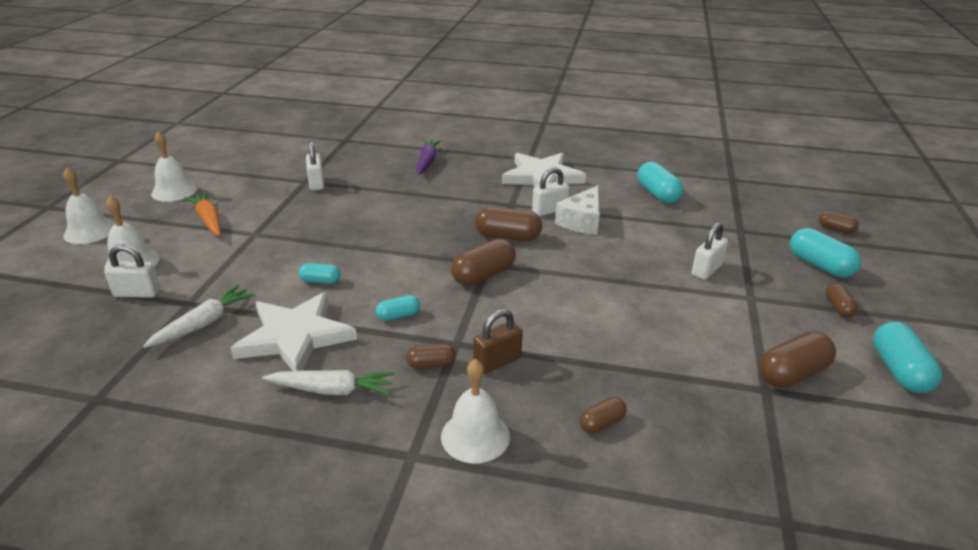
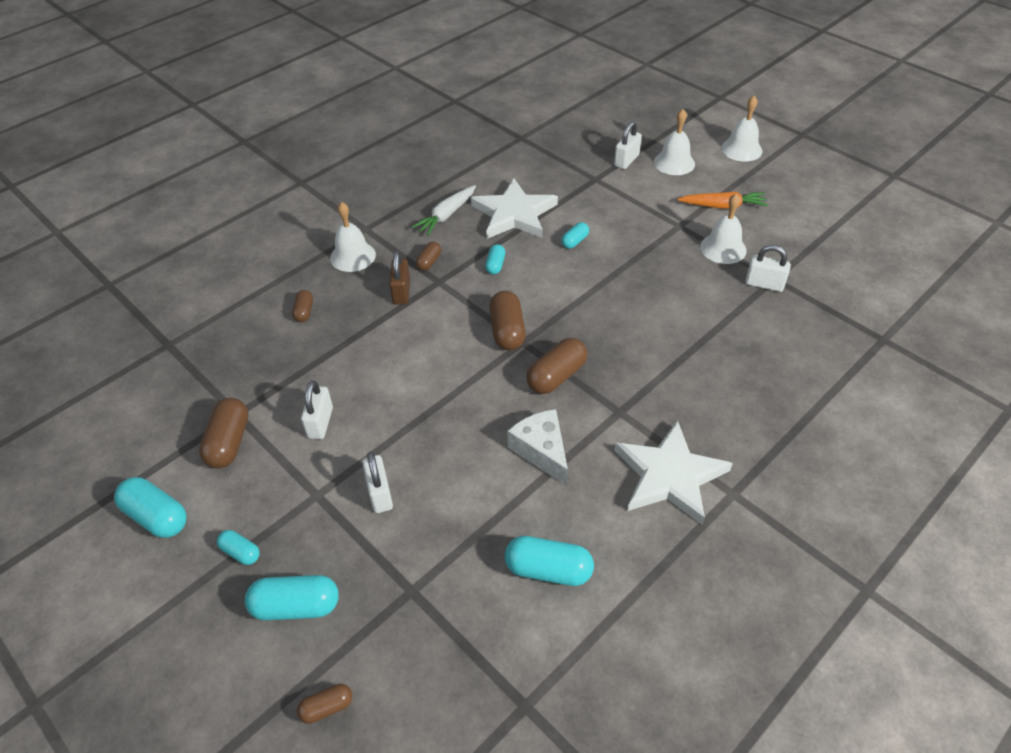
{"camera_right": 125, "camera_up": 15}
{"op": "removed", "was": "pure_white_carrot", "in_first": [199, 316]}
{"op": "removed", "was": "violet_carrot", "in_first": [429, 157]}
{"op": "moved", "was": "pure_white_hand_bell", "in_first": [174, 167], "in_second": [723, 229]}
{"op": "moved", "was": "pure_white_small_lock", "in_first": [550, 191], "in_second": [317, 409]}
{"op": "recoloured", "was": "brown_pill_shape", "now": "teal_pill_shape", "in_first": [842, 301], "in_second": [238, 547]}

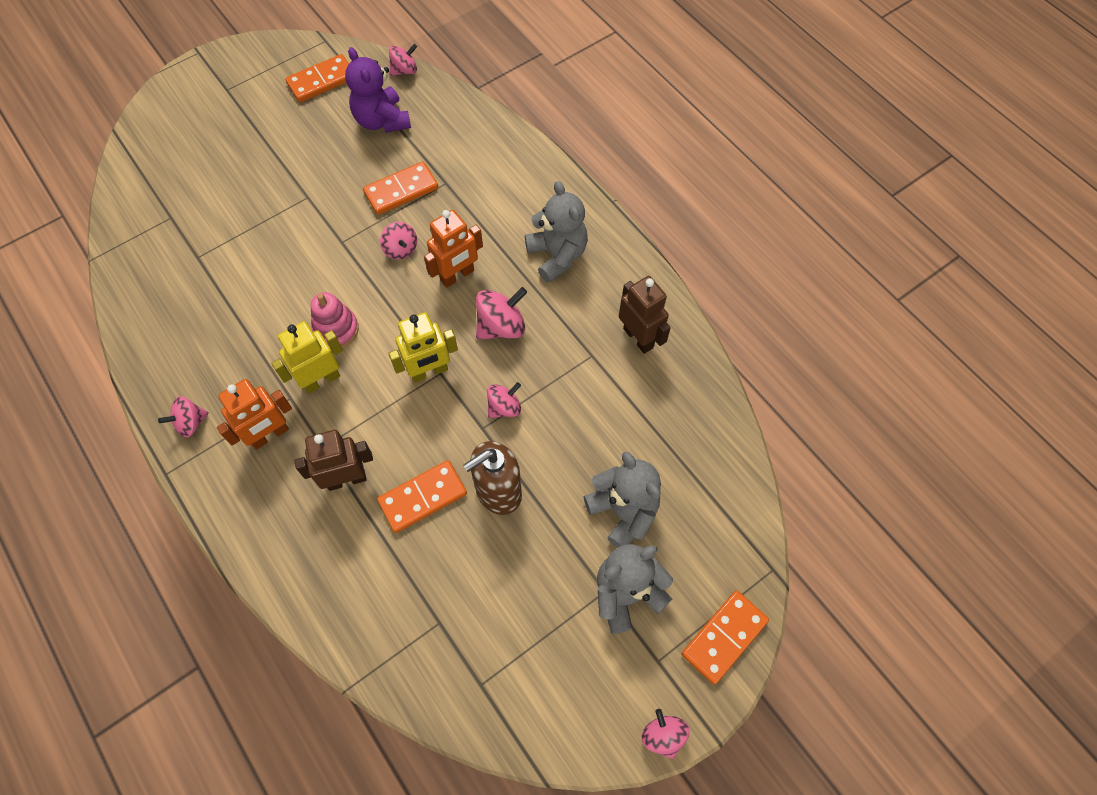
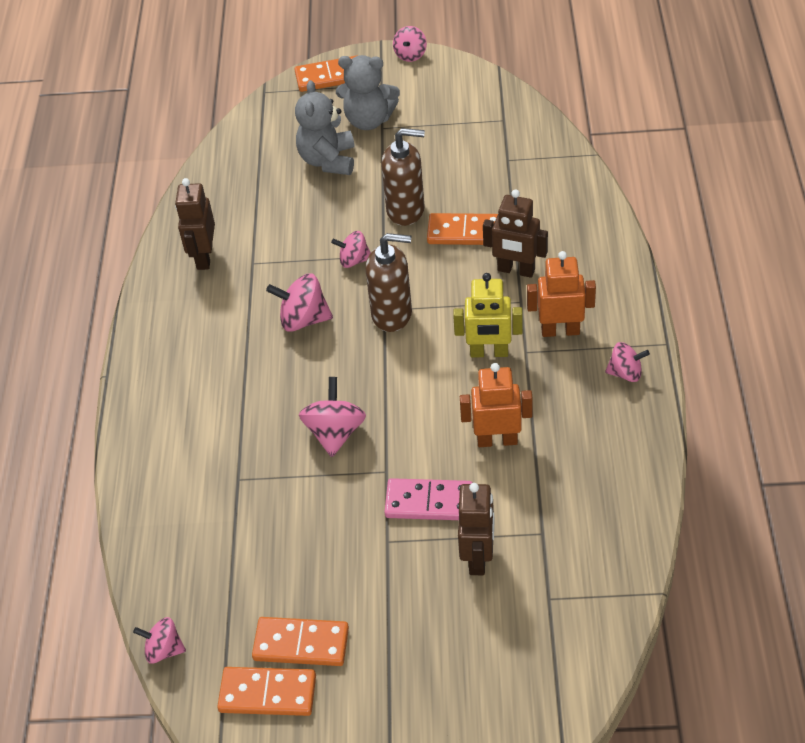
{"camera_right": -140, "camera_up": -15}
{"op": "removed", "was": "rose-pink_stacking_rings", "in_first": [335, 320]}
{"op": "removed", "was": "violet_teddy", "in_first": [378, 90]}
{"op": "removed", "was": "grey_teddy", "in_first": [556, 232]}
{"op": "added", "now": "rose-pink_domino_tile", "in_second": [428, 499]}
{"op": "added", "now": "brown_toy_robot", "in_second": [476, 529]}
{"op": "moved", "was": "orange-coloured_domino_tile", "in_first": [400, 188], "in_second": [300, 641]}
{"op": "moved", "was": "orange-coloured_toy_robot", "in_first": [453, 249], "in_second": [496, 405]}
{"op": "replaced", "was": "golden_toy_robot", "now": "brown_soap_dispenser", "in_first": [423, 347], "in_second": [388, 282]}
{"op": "resized", "was": "rose-pink_whirligig", "in_first": [398, 241], "in_second": [332, 417], "ratio": 1.53}

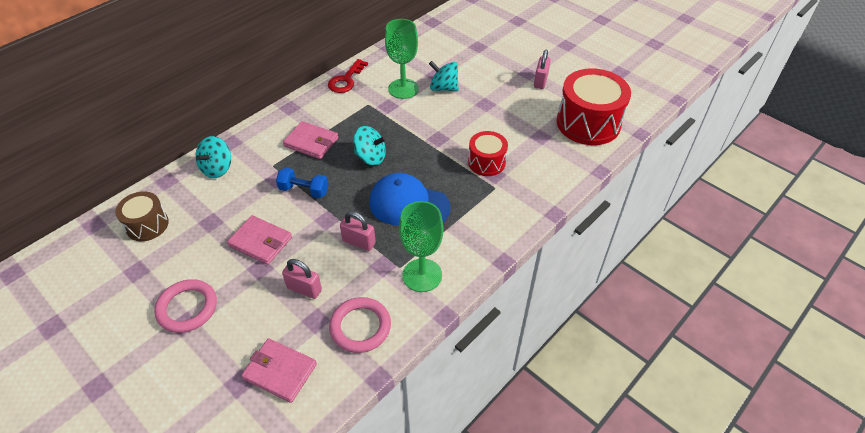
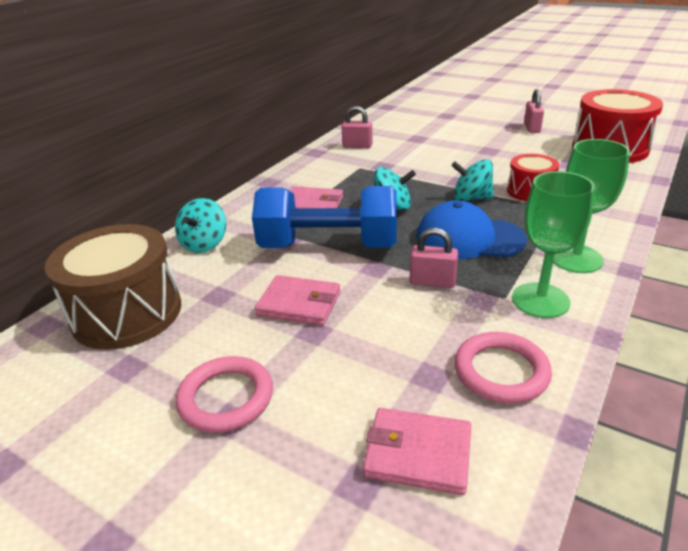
{"camera_right": -10, "camera_up": -15}
{"op": "removed", "was": "crimson_latchkey", "in_first": [348, 76]}
{"op": "moved", "was": "rose-pink_small_lock", "in_first": [302, 279], "in_second": [357, 127]}
{"op": "moved", "was": "emerald_chalice", "in_first": [402, 59], "in_second": [591, 206]}
{"op": "moved", "was": "teal_whirligig", "in_first": [444, 76], "in_second": [473, 180]}
{"op": "resized", "was": "brown_toy_drum", "in_first": [142, 216], "in_second": [113, 287], "ratio": 1.79}
{"op": "resized", "was": "cobalt_free_weight", "in_first": [302, 183], "in_second": [324, 217], "ratio": 2.16}

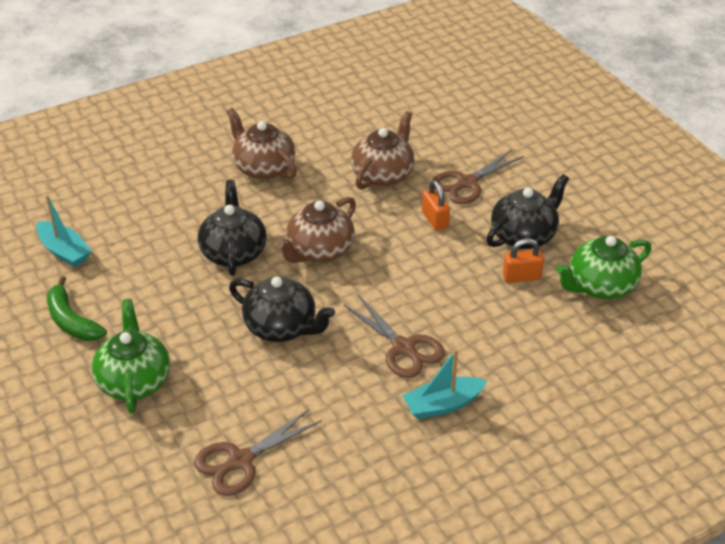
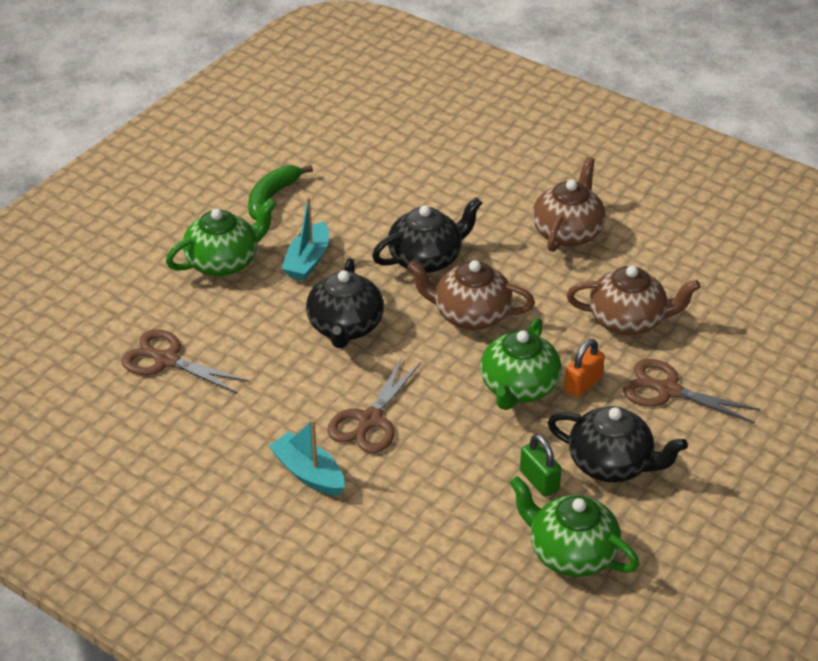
{"camera_right": 65, "camera_up": 0}
{"op": "added", "now": "emerald_china_teapot", "in_second": [520, 364]}
{"op": "moved", "was": "teal_toy_boat", "in_first": [64, 231], "in_second": [305, 239]}
{"op": "recoloured", "was": "orange-coloured_small_lock", "now": "emerald_small_lock", "in_first": [523, 260], "in_second": [540, 465]}

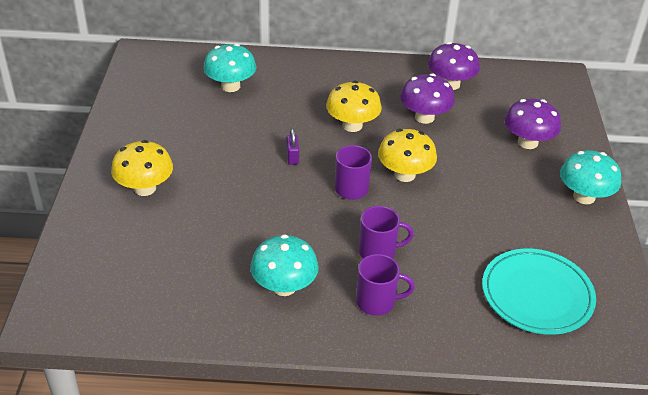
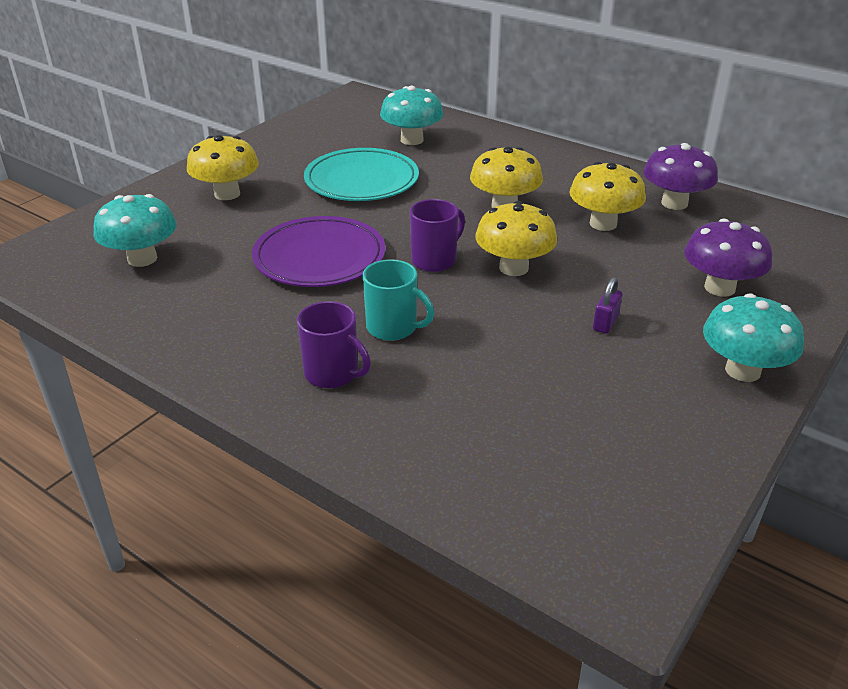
{"camera_right": 35, "camera_up": -5}
{"op": "added", "now": "violet_dinner_plate", "in_second": [318, 251]}
{"op": "moved", "was": "teal_fungus", "in_first": [284, 265], "in_second": [135, 230]}
{"op": "moved", "was": "violet_small_lock", "in_first": [292, 146], "in_second": [607, 305]}
{"op": "moved", "was": "teal_dinner_plate", "in_first": [539, 291], "in_second": [361, 174]}
{"op": "recoloured", "was": "violet_tea_mug", "now": "teal_tea_mug", "in_first": [386, 232], "in_second": [398, 300]}
{"op": "recoloured", "was": "violet_fungus", "now": "golden_fungus", "in_first": [427, 99], "in_second": [608, 196]}

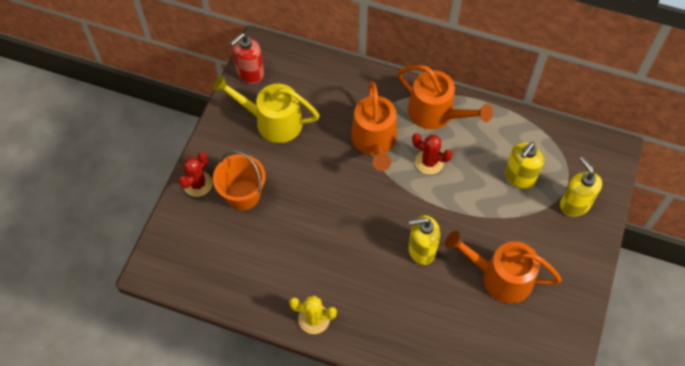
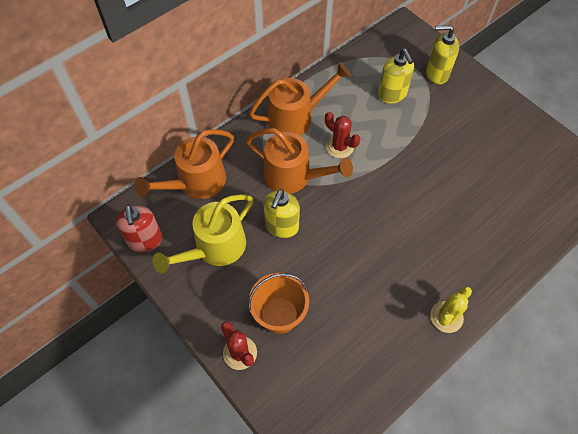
{"camera_right": -60, "camera_up": 0}
{"op": "moved", "was": "golden_soap_dispenser", "in_first": [424, 240], "in_second": [282, 213]}
{"op": "moved", "was": "orange-coloured_watering_can", "in_first": [503, 267], "in_second": [184, 164]}
{"op": "turned", "was": "crimson_saguaro_cactus", "in_first": [432, 153], "in_second": [342, 135], "clockwise": 75}

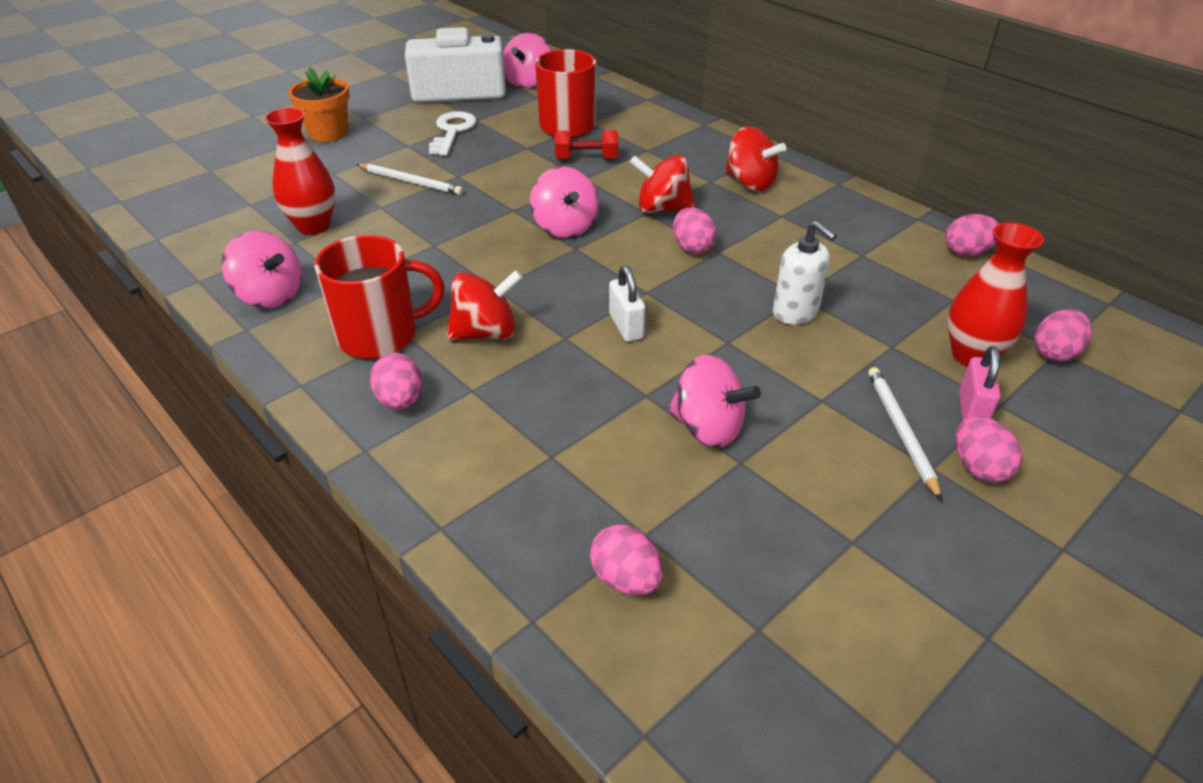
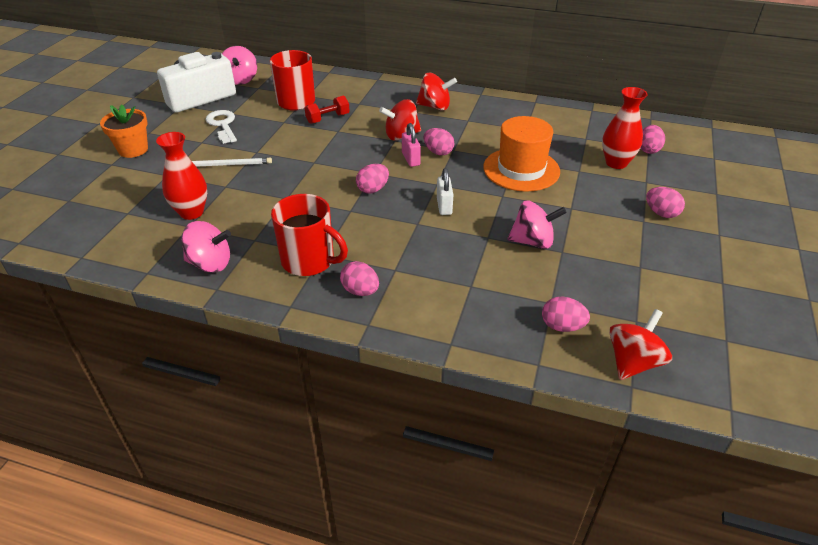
{"camera_right": -30, "camera_up": 0}
{"op": "removed", "was": "rose-pink_whirligig", "in_first": [564, 202]}
{"op": "removed", "was": "pure_white_pencil", "in_first": [905, 434]}
{"op": "moved", "was": "crimson_whirligig", "in_first": [485, 305], "in_second": [640, 344]}
{"op": "moved", "was": "rose-pink_egg", "in_first": [972, 235], "in_second": [372, 178]}
{"op": "moved", "was": "rose-pink_small_lock", "in_first": [980, 383], "in_second": [411, 145]}
{"op": "replaced", "was": "pure_white_soap_dispenser", "now": "orange-coloured_hat", "in_first": [805, 273], "in_second": [521, 154]}
{"op": "turned", "was": "crimson_tea_mug", "in_first": [379, 297], "in_second": [309, 235], "clockwise": 75}
{"op": "turned", "was": "pure_white_small_lock", "in_first": [627, 304], "in_second": [445, 191], "clockwise": 45}

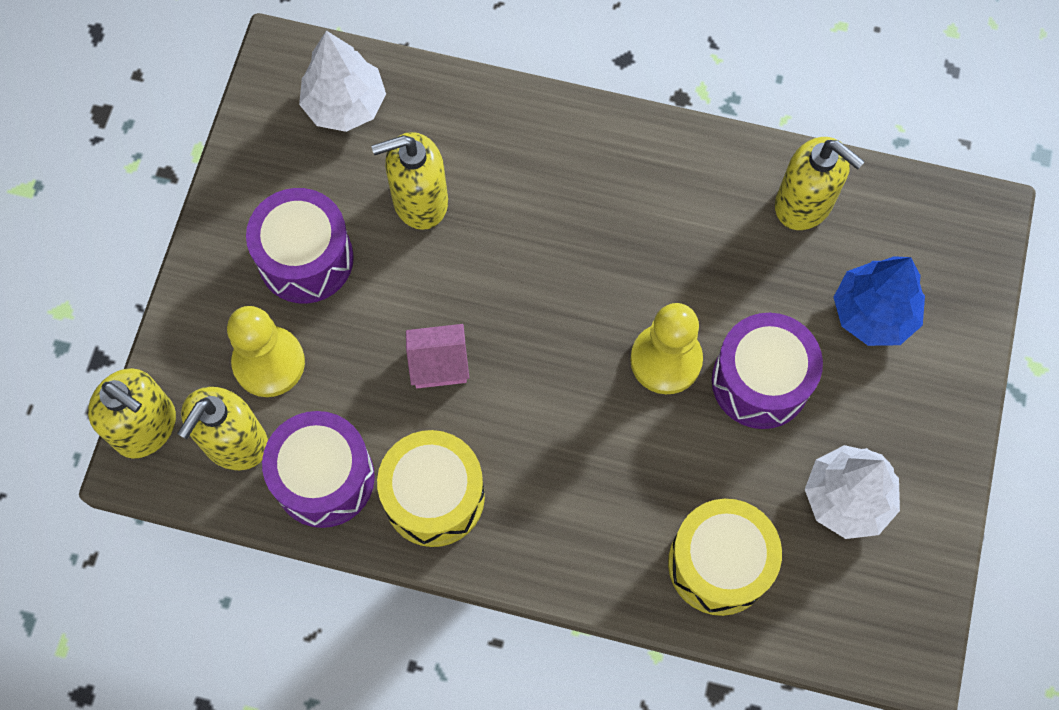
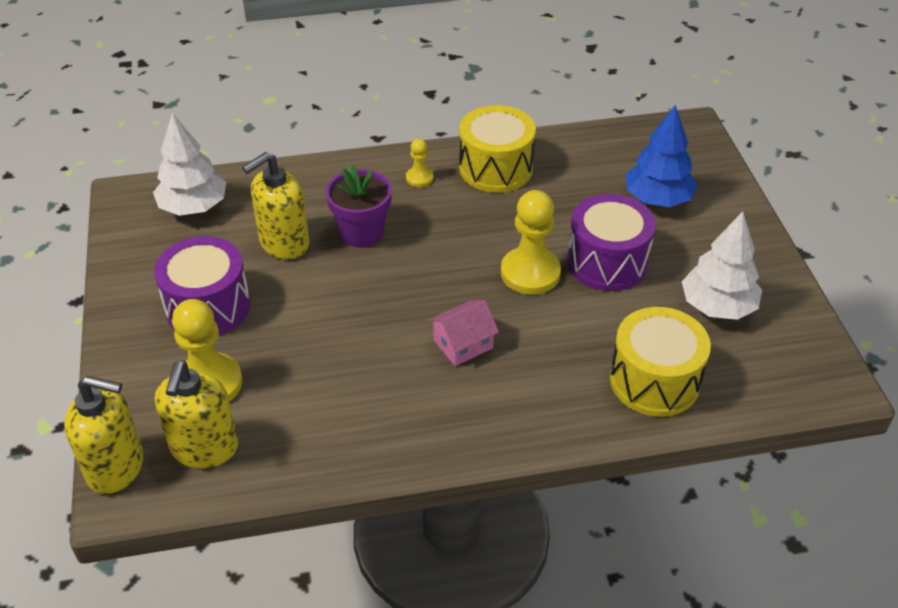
{"camera_right": -25, "camera_up": -25}
{"op": "removed", "was": "violet_toy_drum", "in_first": [318, 469]}
{"op": "removed", "was": "golden_soap_dispenser", "in_first": [820, 183]}
{"op": "added", "now": "violet_potted_plant", "in_second": [358, 206]}
{"op": "added", "now": "golden_pawn", "in_second": [419, 163]}
{"op": "moved", "was": "golden_toy_drum", "in_first": [431, 488], "in_second": [497, 149]}
{"op": "moved", "was": "rose-pink_house", "in_first": [437, 356], "in_second": [463, 333]}

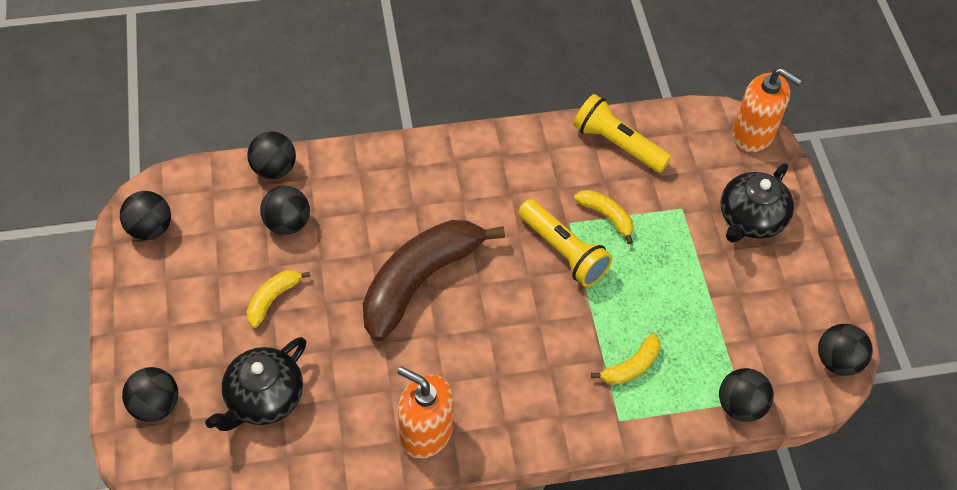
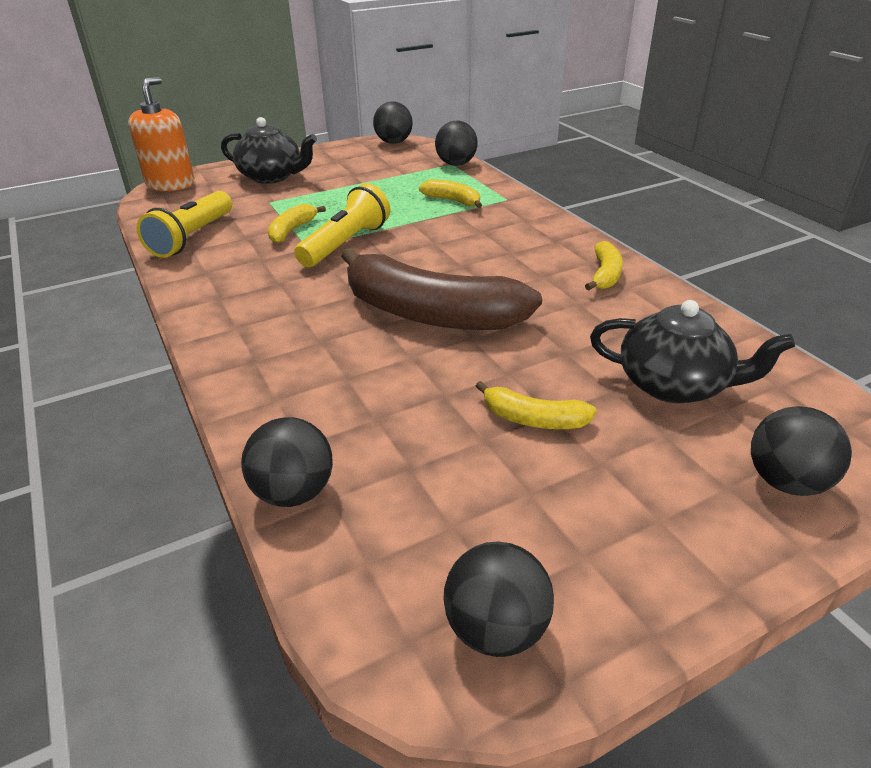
{"camera_right": -105, "camera_up": -20}
{"op": "removed", "was": "black_sphere", "in_first": [285, 210]}
{"op": "replaced", "was": "orange-coloured_soap_dispenser", "now": "golden_banana_fruit", "in_first": [425, 412], "in_second": [604, 266]}

